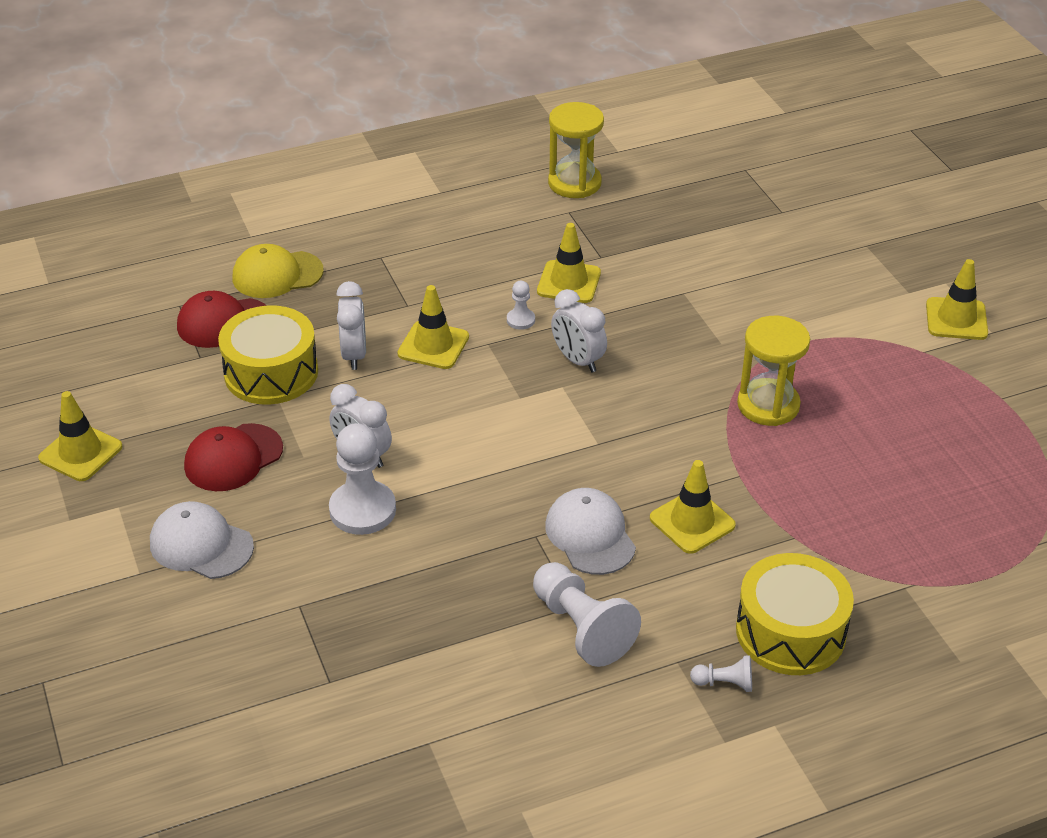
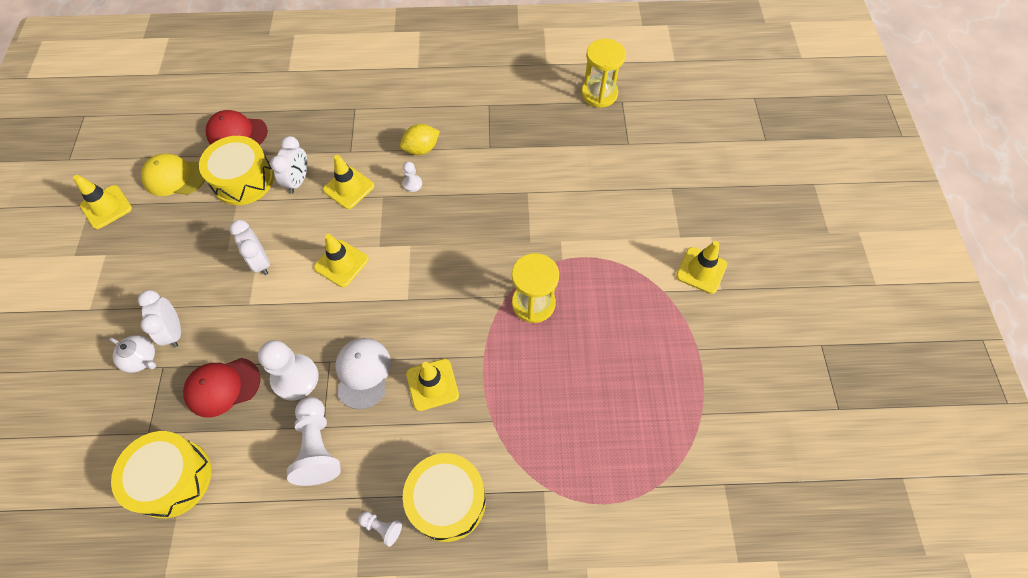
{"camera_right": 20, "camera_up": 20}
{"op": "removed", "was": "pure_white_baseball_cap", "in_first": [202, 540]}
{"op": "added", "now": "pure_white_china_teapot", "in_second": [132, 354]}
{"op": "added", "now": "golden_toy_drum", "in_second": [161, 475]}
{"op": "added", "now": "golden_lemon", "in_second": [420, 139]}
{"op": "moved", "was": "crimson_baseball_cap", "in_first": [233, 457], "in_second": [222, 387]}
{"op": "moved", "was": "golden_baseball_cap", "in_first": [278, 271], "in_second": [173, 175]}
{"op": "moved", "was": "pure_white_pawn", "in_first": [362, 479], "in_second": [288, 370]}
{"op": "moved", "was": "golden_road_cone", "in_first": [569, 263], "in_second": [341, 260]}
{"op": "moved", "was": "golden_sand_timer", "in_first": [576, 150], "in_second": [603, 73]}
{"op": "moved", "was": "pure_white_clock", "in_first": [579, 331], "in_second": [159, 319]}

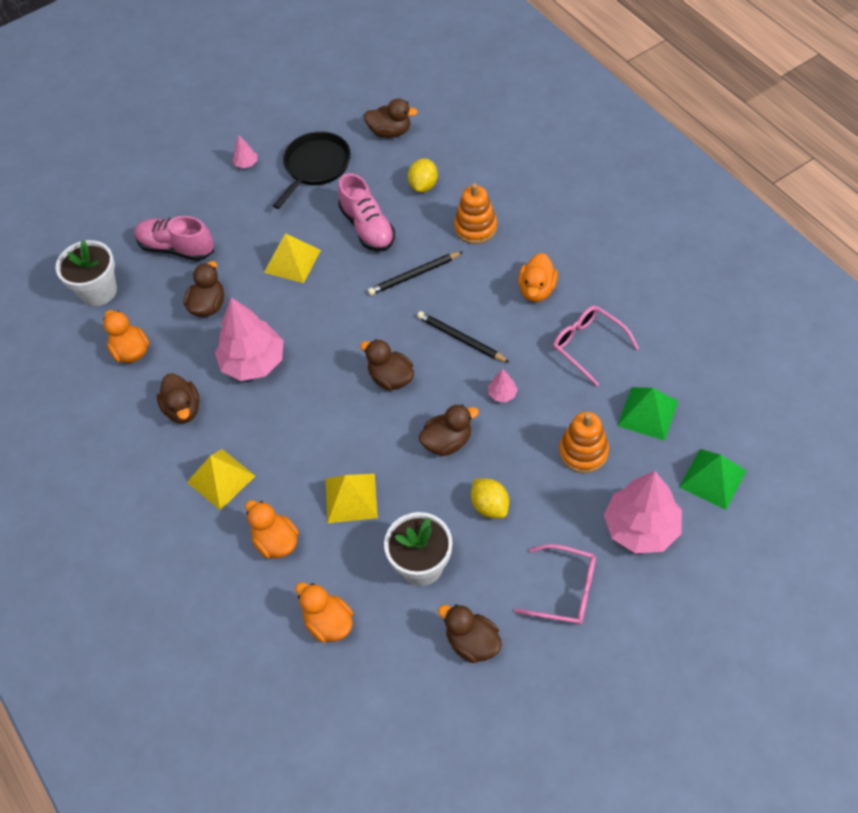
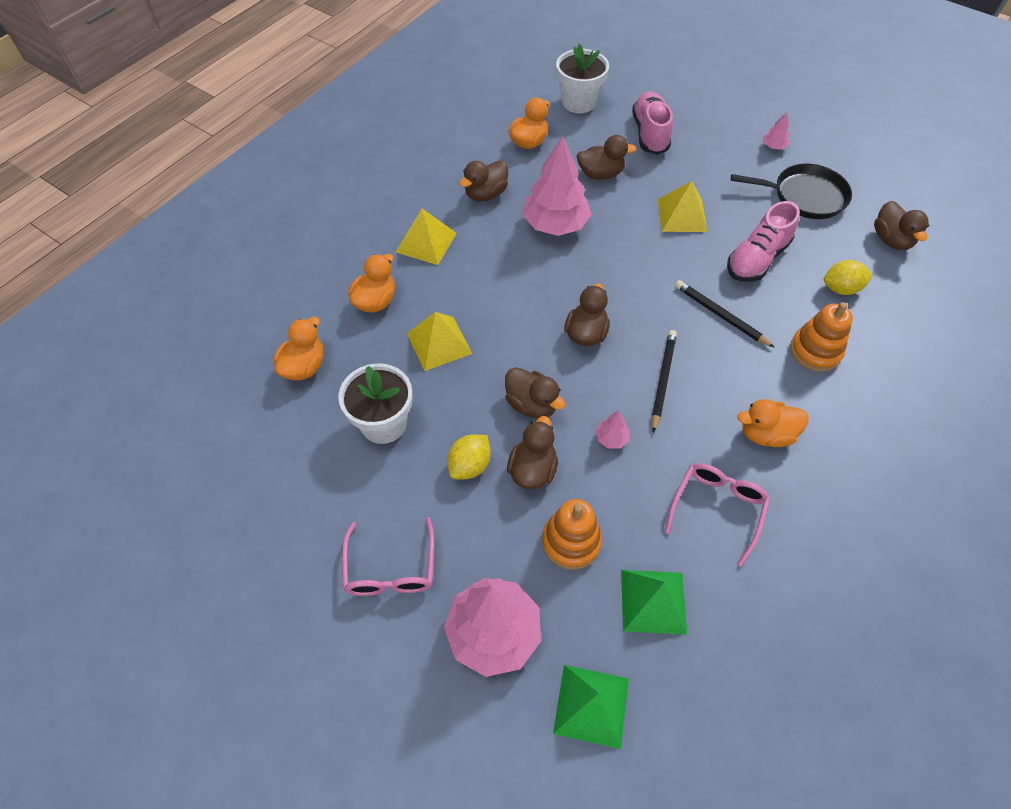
{"camera_right": 65, "camera_up": 0}
{"op": "moved", "was": "brown_rubber_duck", "in_first": [470, 633], "in_second": [532, 452]}

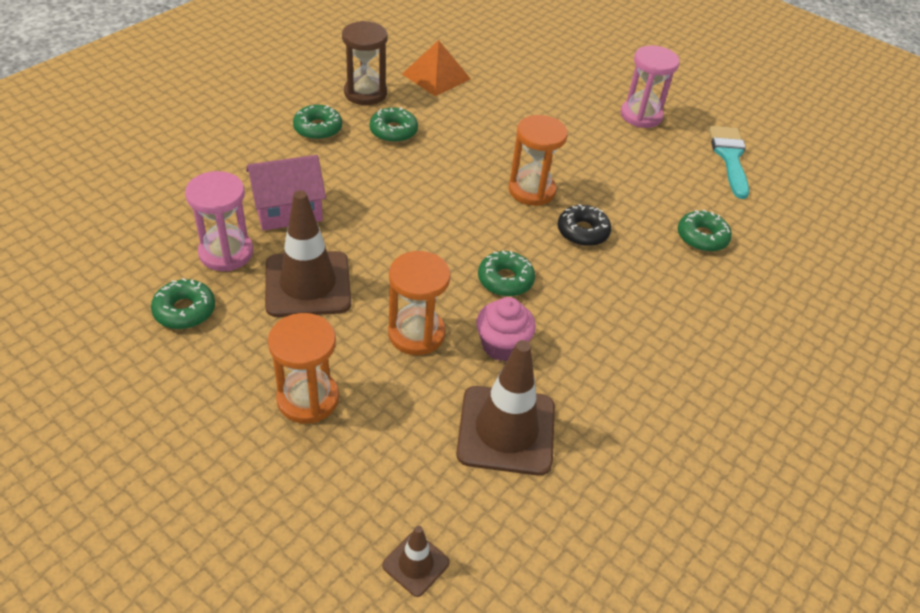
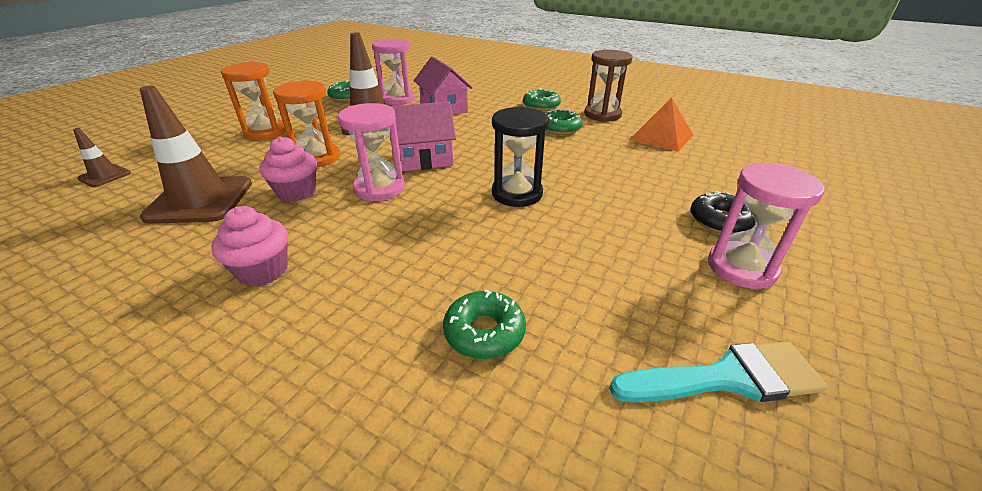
{"camera_right": 85, "camera_up": -10}
{"op": "added", "now": "rose-pink_muffin", "in_second": [249, 246]}
{"op": "added", "now": "rose-pink_house", "in_second": [423, 136]}
{"op": "moved", "was": "black_doughnut", "in_first": [584, 225], "in_second": [722, 212]}
{"op": "replaced", "was": "emerald_doughnut", "now": "rose-pink_sand_timer", "in_first": [506, 273], "in_second": [371, 152]}
{"op": "recoloured", "was": "orange-coloured_sand_timer", "now": "black_sand_timer", "in_first": [538, 160], "in_second": [520, 157]}

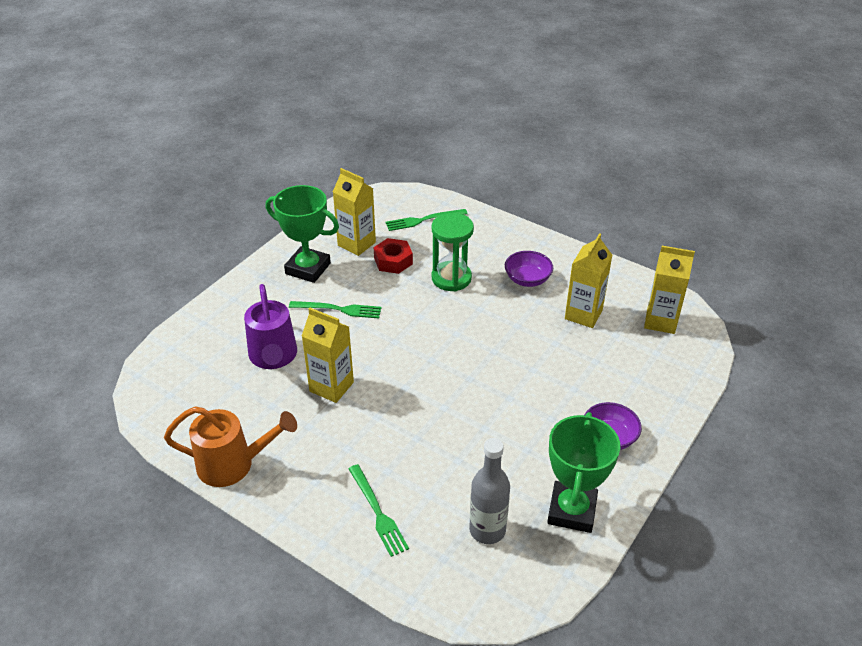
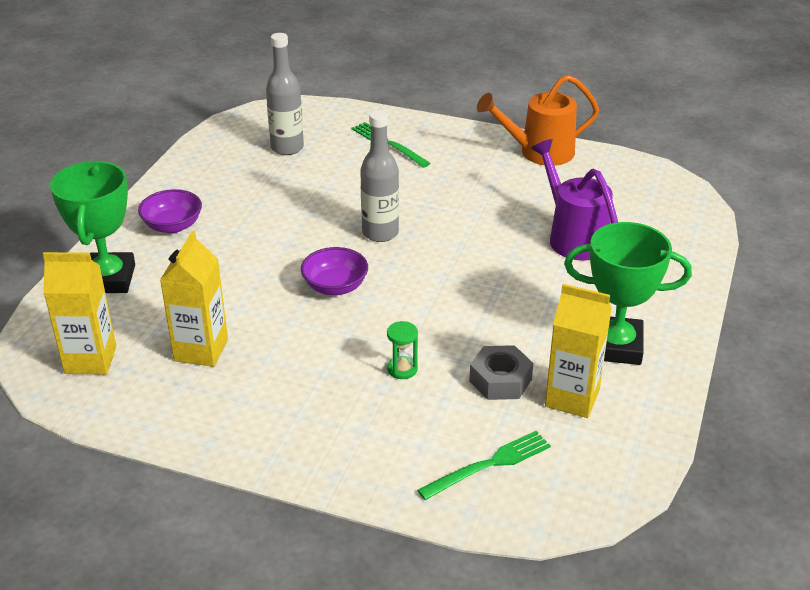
{"camera_right": 165, "camera_up": -5}
{"op": "removed", "was": "emerald_dinner_fork", "in_first": [335, 310]}
{"op": "removed", "was": "golden_milk_carton", "in_first": [328, 355]}
{"op": "added", "now": "grey_flask", "in_second": [379, 176]}
{"op": "moved", "was": "violet_deep_dish", "in_first": [529, 269], "in_second": [334, 271]}
{"op": "moved", "was": "emerald_trophy", "in_first": [583, 472], "in_second": [92, 227]}
{"op": "recoloured", "was": "crimson_nut", "now": "grey_nut", "in_first": [393, 256], "in_second": [501, 372]}
{"op": "resized", "was": "emerald_sand_timer", "in_first": [453, 252], "in_second": [402, 350], "ratio": 0.5}

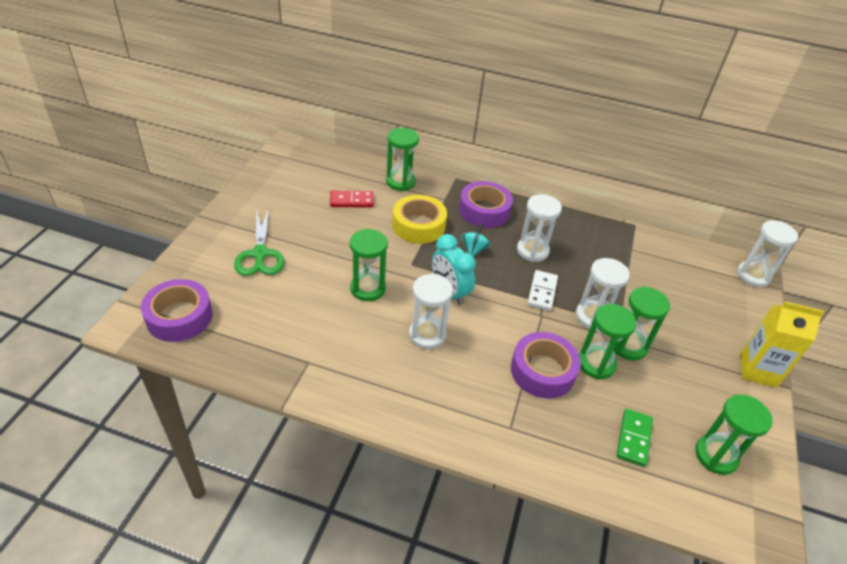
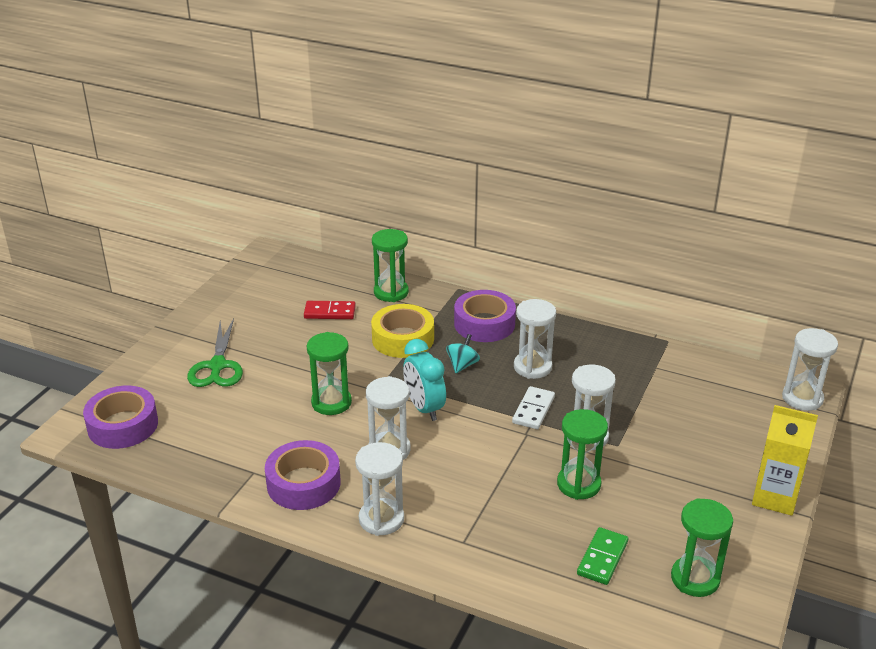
{"camera_right": 10, "camera_up": -10}
{"op": "removed", "was": "emerald_sand_timer", "in_first": [643, 323]}
{"op": "added", "now": "pure_white_sand_timer", "in_second": [379, 489]}
{"op": "moved", "was": "violet_roll_of_tape", "in_first": [546, 365], "in_second": [303, 475]}

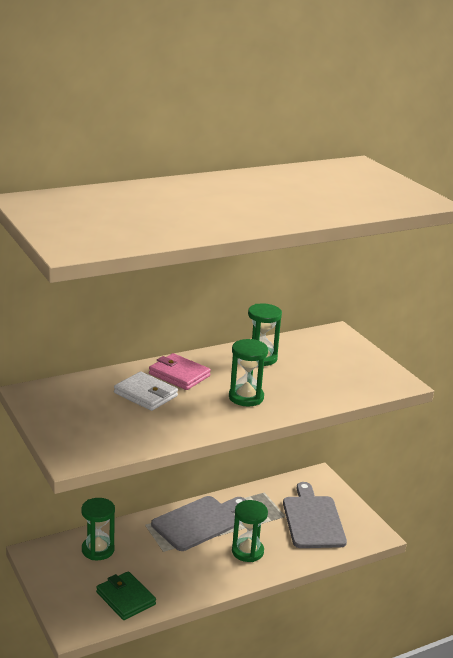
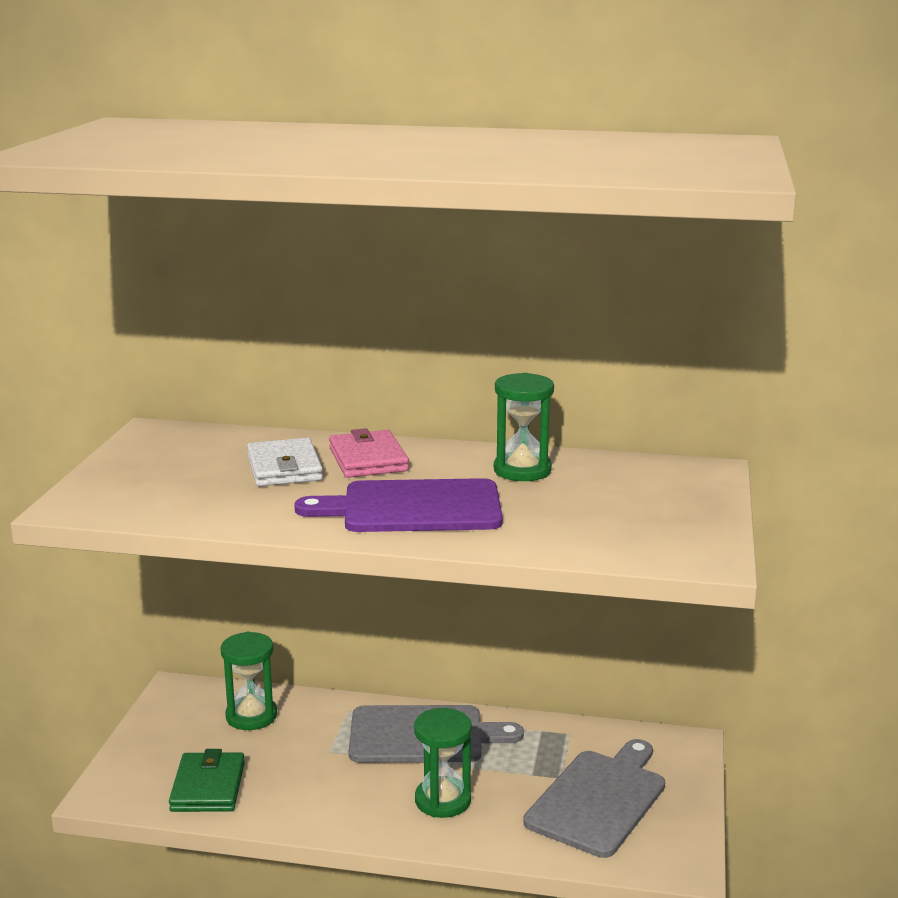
{"camera_right": 40, "camera_up": -5}
{"op": "replaced", "was": "emerald_sand_timer", "now": "violet_cutting_board", "in_first": [248, 373], "in_second": [398, 505]}

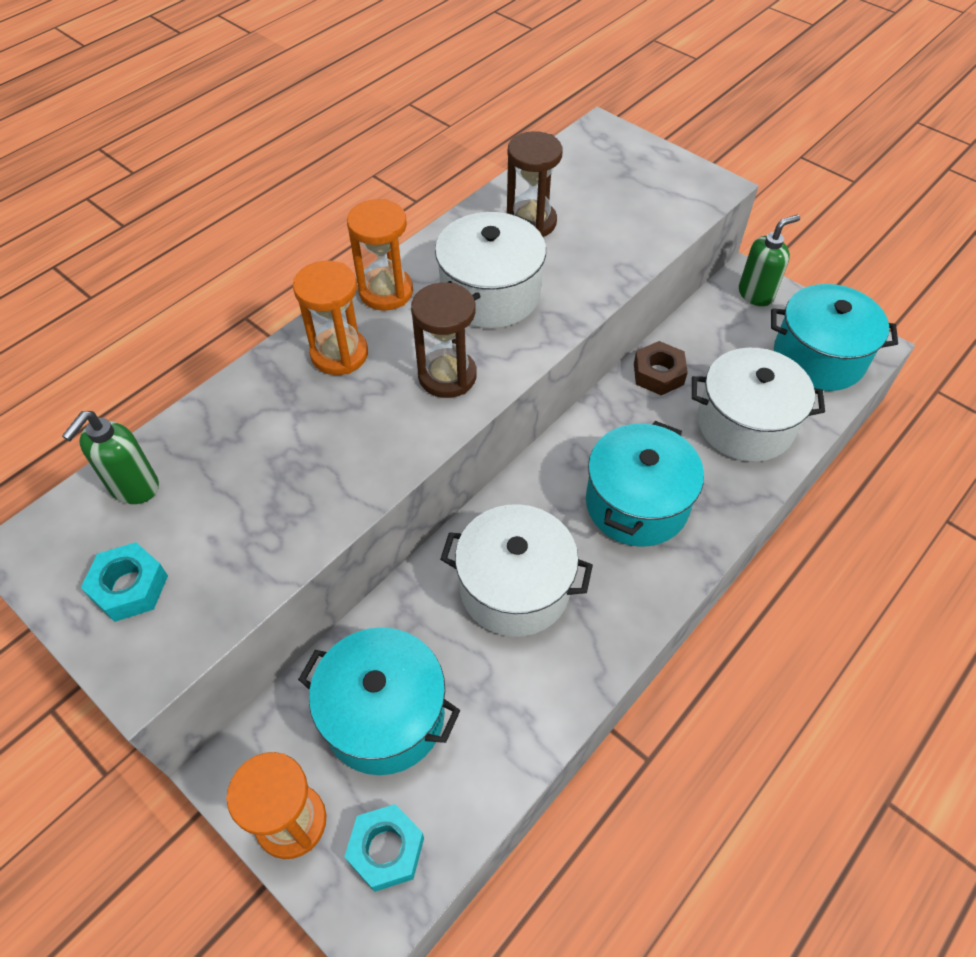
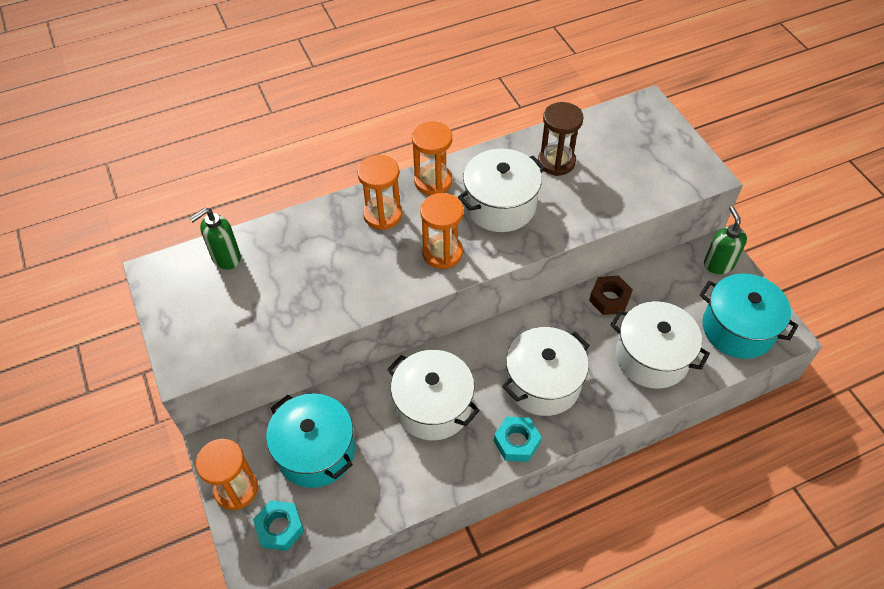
{"camera_right": 25, "camera_up": 0}
{"op": "moved", "was": "teal_nut", "in_first": [124, 582], "in_second": [517, 439]}
{"op": "recoloured", "was": "brown_sand_timer", "now": "orange-coloured_sand_timer", "in_first": [444, 340], "in_second": [442, 231]}
{"op": "recoloured", "was": "teal_pot", "now": "pure_white_pot", "in_first": [645, 484], "in_second": [546, 371]}
{"op": "turned", "was": "emerald_soap_dispenser", "in_first": [769, 260], "in_second": [725, 240], "clockwise": -90}

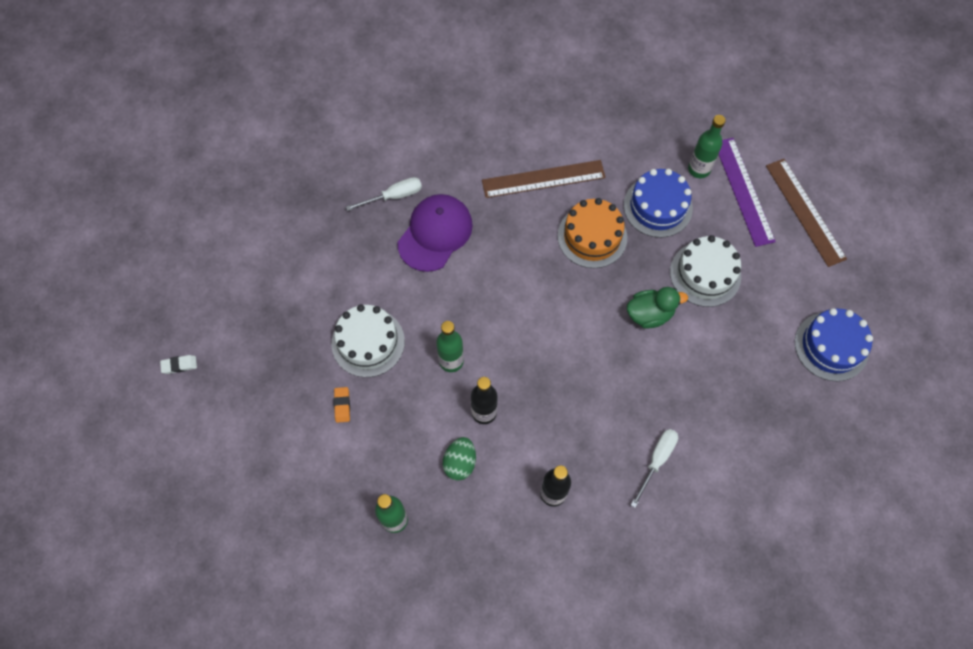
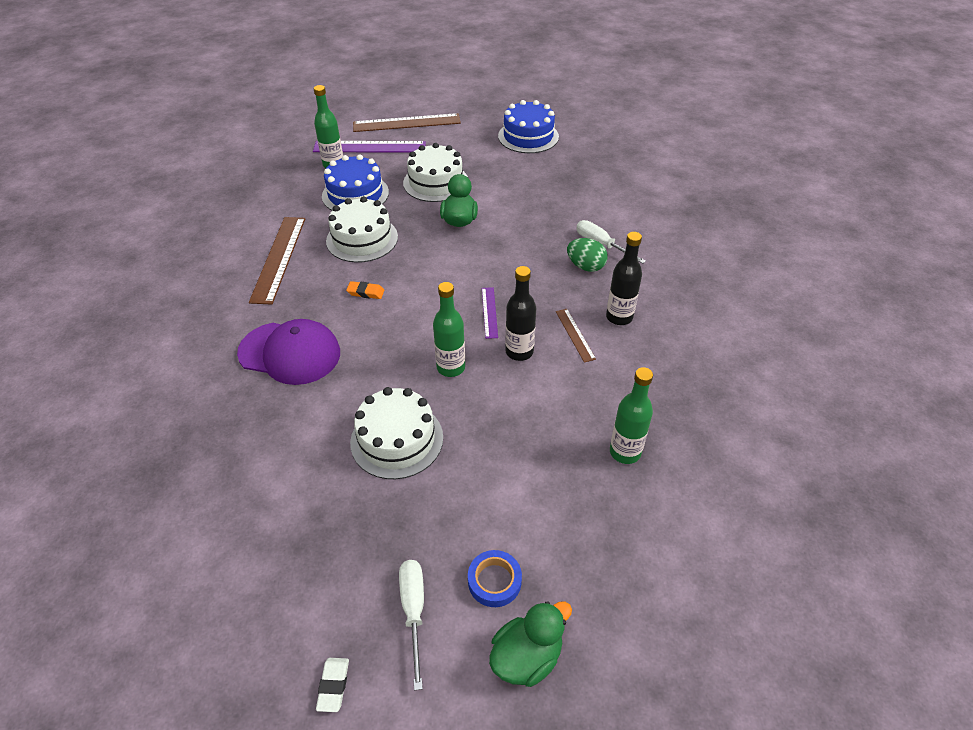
{"camera_right": -75, "camera_up": -20}
{"op": "added", "now": "cobalt_roll_of_tape", "in_second": [495, 578]}
{"op": "added", "now": "violet_measuring_stick", "in_second": [490, 313]}
{"op": "added", "now": "emerald_rubber_duck", "in_second": [530, 644]}
{"op": "added", "now": "brown_measuring_stick", "in_second": [576, 336]}
{"op": "moved", "was": "orange-coloured_eraser", "in_first": [342, 405], "in_second": [365, 290]}
{"op": "moved", "was": "pure_white_screwdriver", "in_first": [384, 194], "in_second": [411, 625]}
{"op": "moved", "was": "emerald_egg", "in_first": [459, 459], "in_second": [587, 255]}
{"op": "recoloured", "was": "orange-coloured_cake", "now": "pure_white_cake", "in_first": [592, 233], "in_second": [362, 229]}
{"op": "turned", "was": "violet_baseball_cap", "in_first": [435, 233], "in_second": [288, 352], "clockwise": 150}

